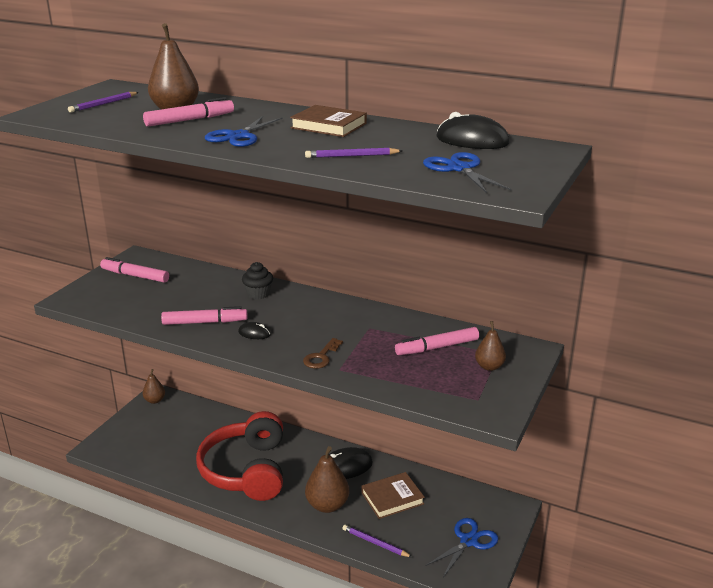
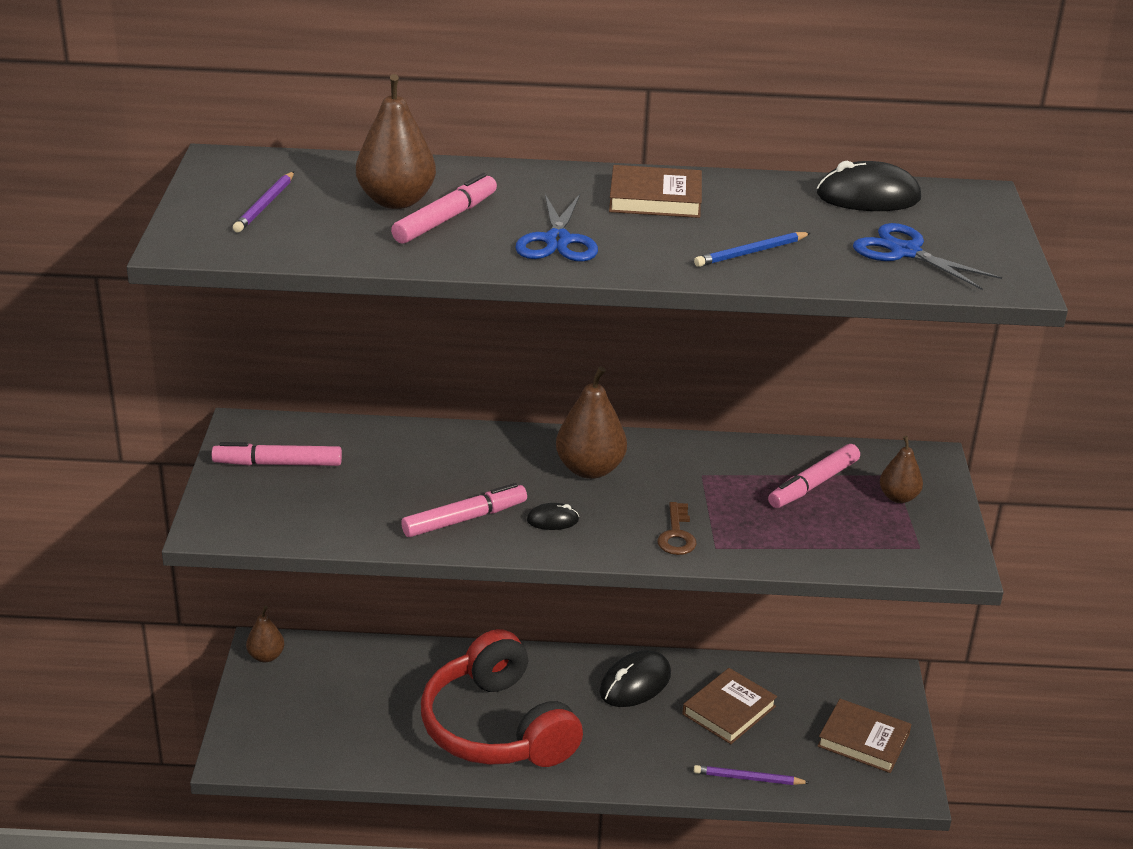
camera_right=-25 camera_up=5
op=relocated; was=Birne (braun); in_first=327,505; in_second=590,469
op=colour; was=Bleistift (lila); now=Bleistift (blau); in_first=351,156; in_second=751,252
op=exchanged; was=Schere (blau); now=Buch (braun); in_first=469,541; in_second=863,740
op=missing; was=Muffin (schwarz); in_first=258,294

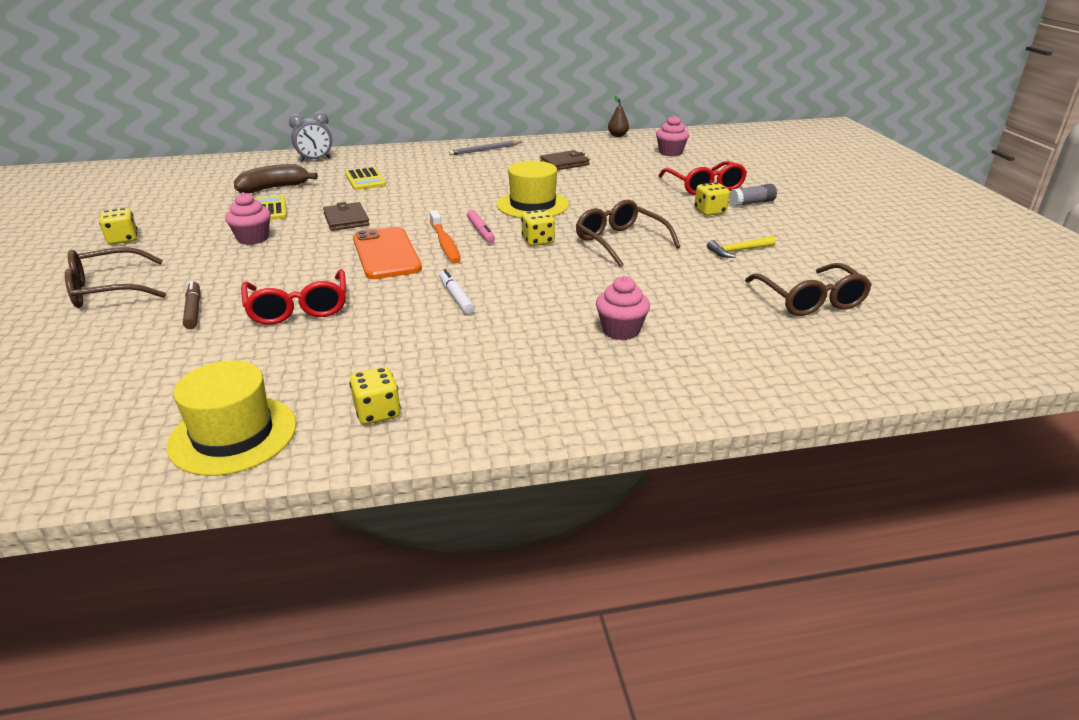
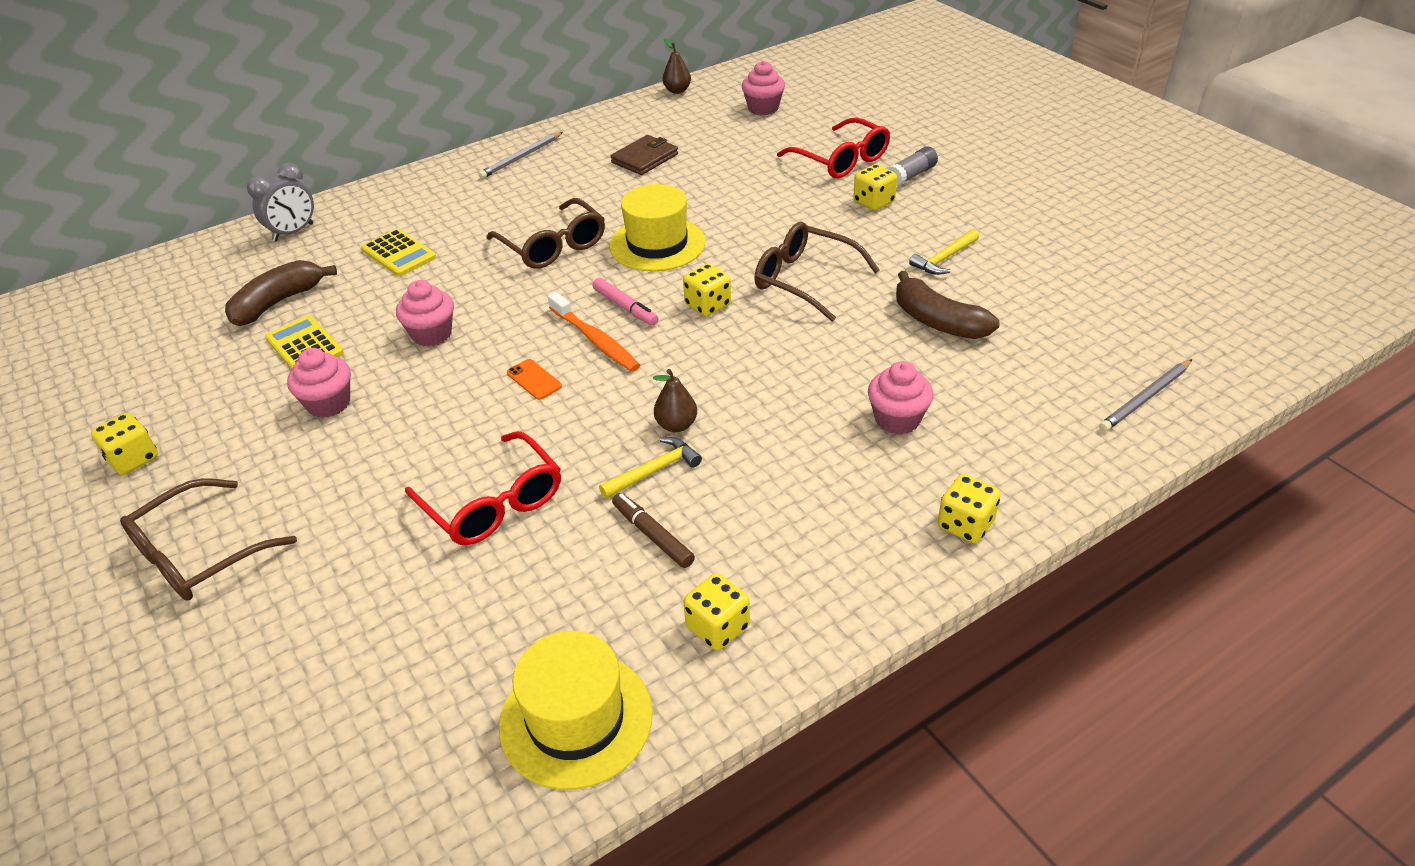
camera_right=-20 camera_up=10
op=exchanged; was=Geldbörse (braun); now=Muffin (rosa); in_first=346,219; in_second=432,334
op=relocated; was=Brille (braun); in_first=810,300; in_second=553,246
op=size; was=Handy (orange); in_first=386,254; in_second=534,380; ratio=0.42
op=appeared; now=Hammer (gelb); in_second=654,470
op=relocated; was=Filzstift (braun); in_first=193,310; in_second=652,535
op=exchanged; was=Filzstift (weiß); now=Birne (braun); in_first=456,297; in_second=676,425
op=appeared; now=Banane (braun); in_second=938,321
op=appeared; now=Spielwürfel (gelb); in_second=965,525
op=appeared; now=Bleistift (grau); in_second=1145,398

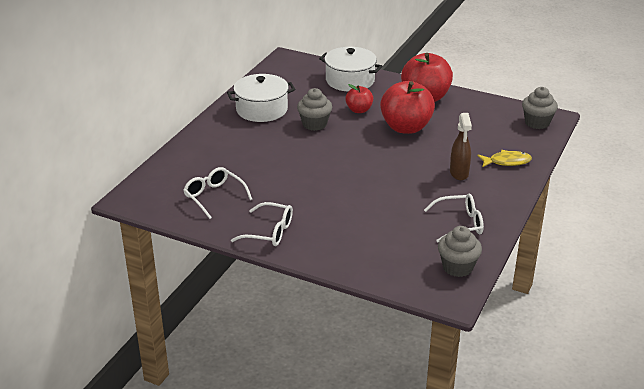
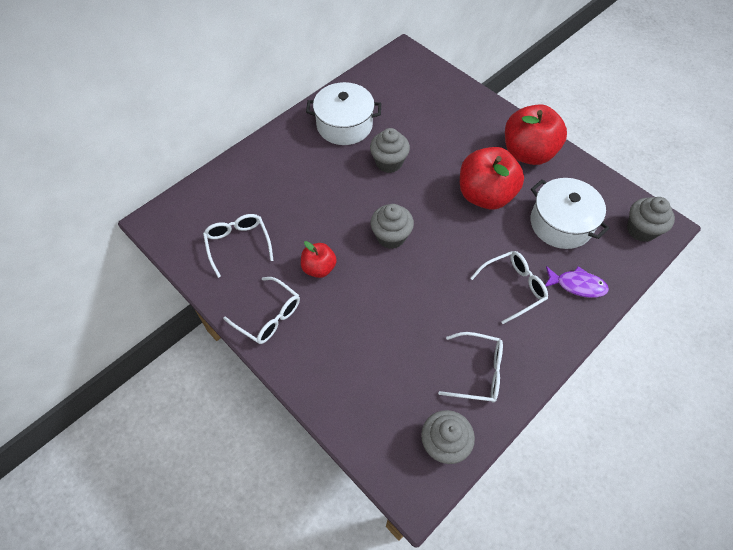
camera_right=20 camera_up=25
op=relocated; was=Apfel (rot); in_first=359,110; in_second=319,268
op=appeared; now=Muffin (grau); in_second=391,237
op=exchanged; was=Sprühflasche (braun); now=Brille (weiß); in_first=459,173; in_second=513,287
op=relocated; was=Kochtopf (weiß); in_first=350,80; in_second=561,223
op=colour; was=Fisch (gelb); now=Fisch (lila); in_first=507,162; in_second=577,285

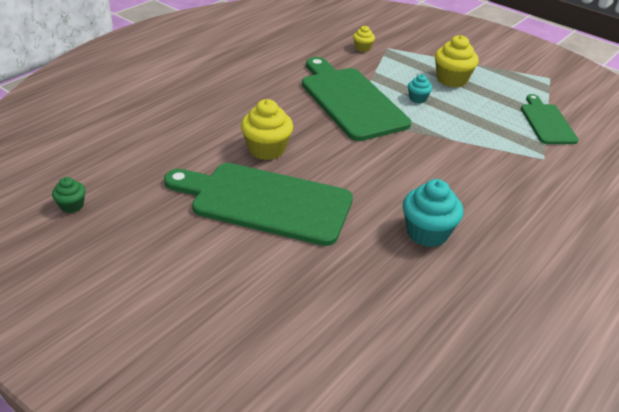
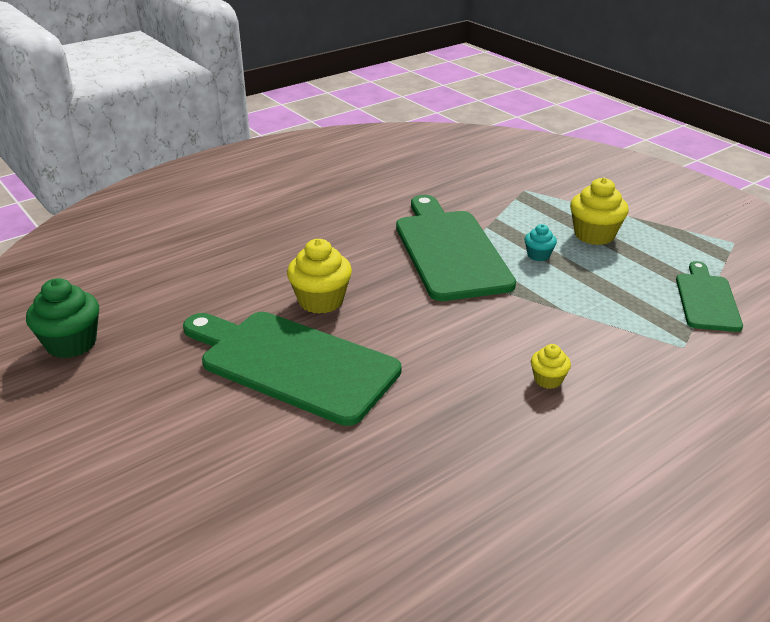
camera_right=15 camera_up=-5
op=size; was=Muffin (grün); in_first=72,206; in_second=71,343; ratio=1.84
op=relocated; was=Muffin (gelb); in_first=362,48; in_second=548,380
op=missing; was=Muffin (türkis); in_first=427,233

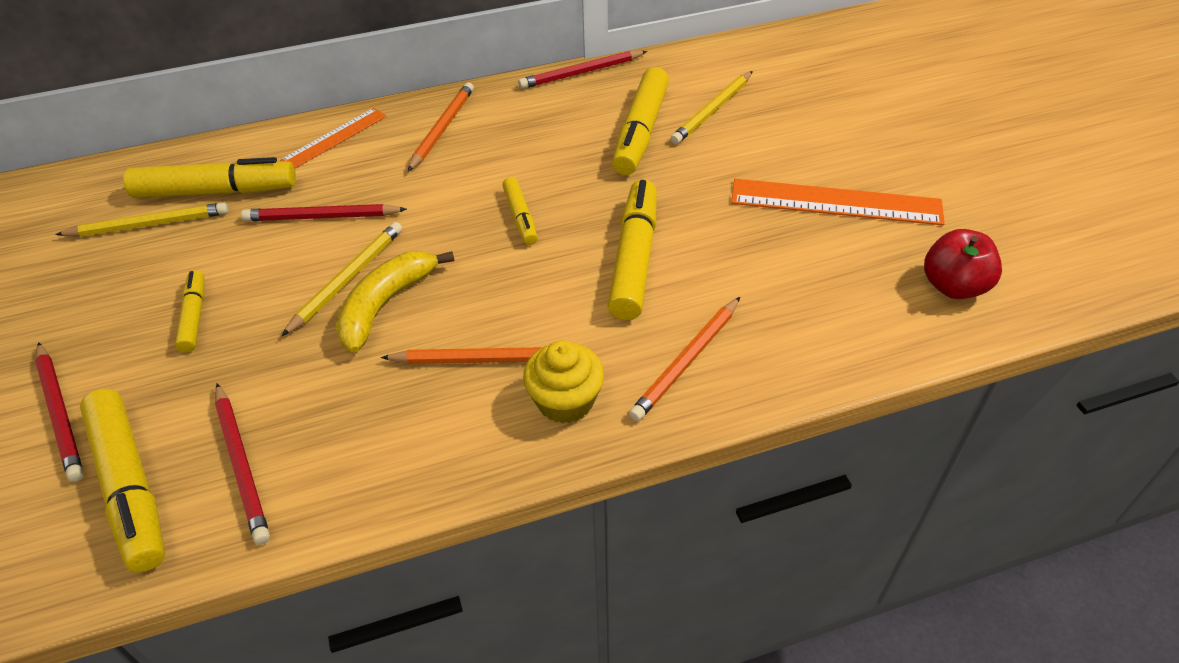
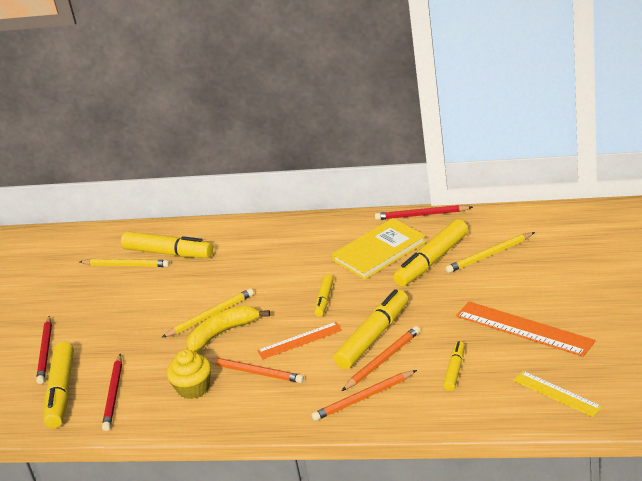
camera_right=30 camera_up=-15
op=relocated; was=Muffin (gelb); in_first=565,401; in_second=193,388
op=relocated; was=Lineal (orange); in_first=334,138; in_second=299,340
op=appeared; now=Buch (gelb); in_second=379,251
op=relocated; was=Bleistift (orange); in_first=442,129; in_second=382,360
op=relocated; was=Filzstift (gelb); in_first=194,317; in_second=454,370
op=exchanged; was=Apfel (rot); now=Lineal (gelb); in_first=953,286; in_second=557,393
op=missing; was=Bleistift (rot); in_first=322,217

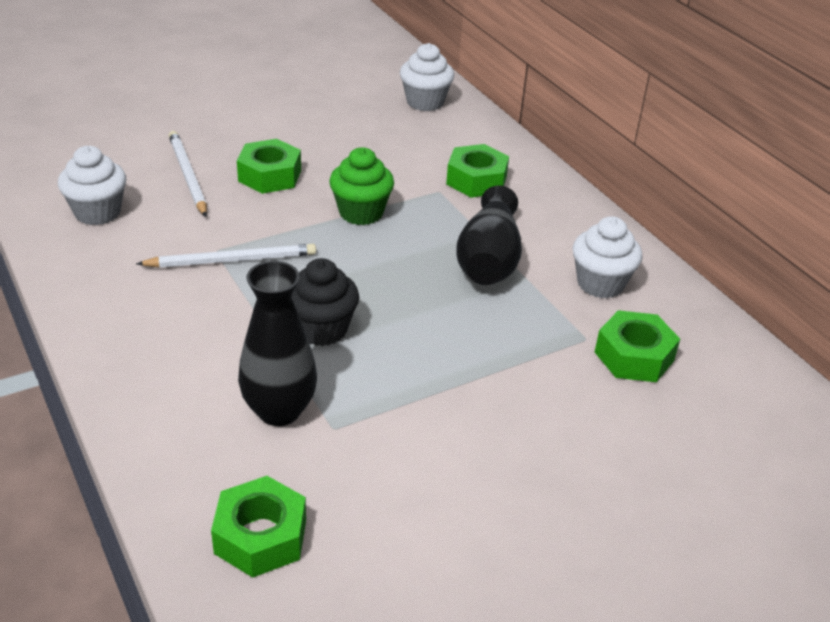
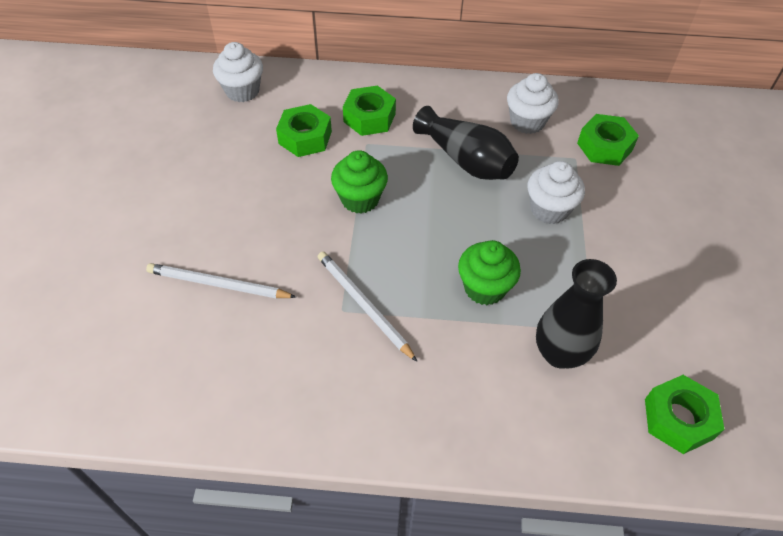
camera_right=-55 camera_up=15
op=relocated; was=Sechskantmutter (grün); in_first=270,176; in_second=305,137
op=spun; was=Bleistift (weiß); in_first=232,260; in_second=363,305; clockwise=-60
op=colour; was=Muffin (schwarz); now=Muffin (grün); in_first=321,329; in_second=484,288
op=relocated; was=Muffin (weiß); in_first=97,212; in_second=549,209

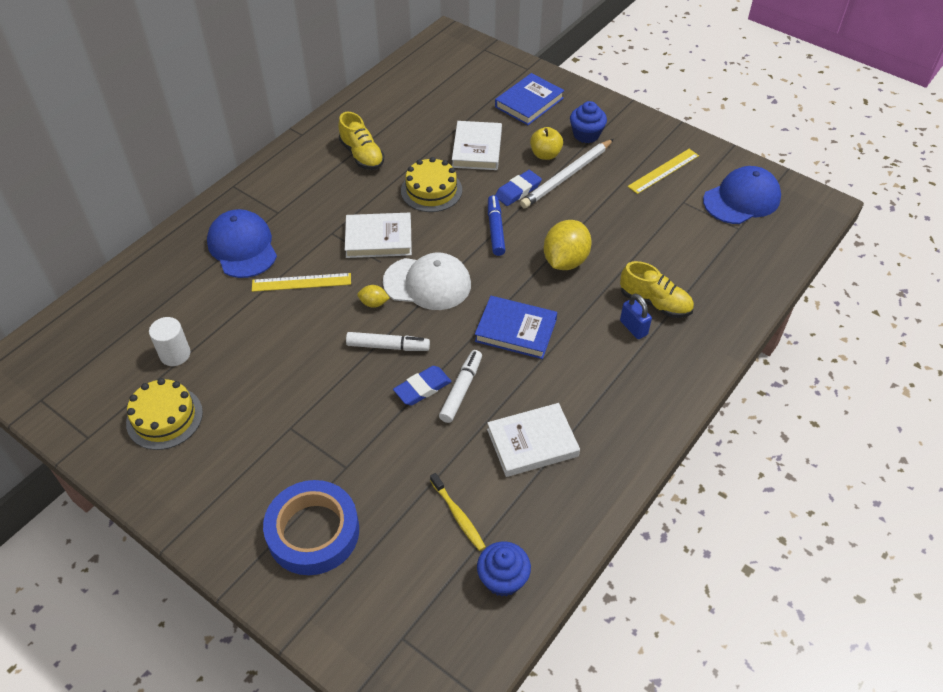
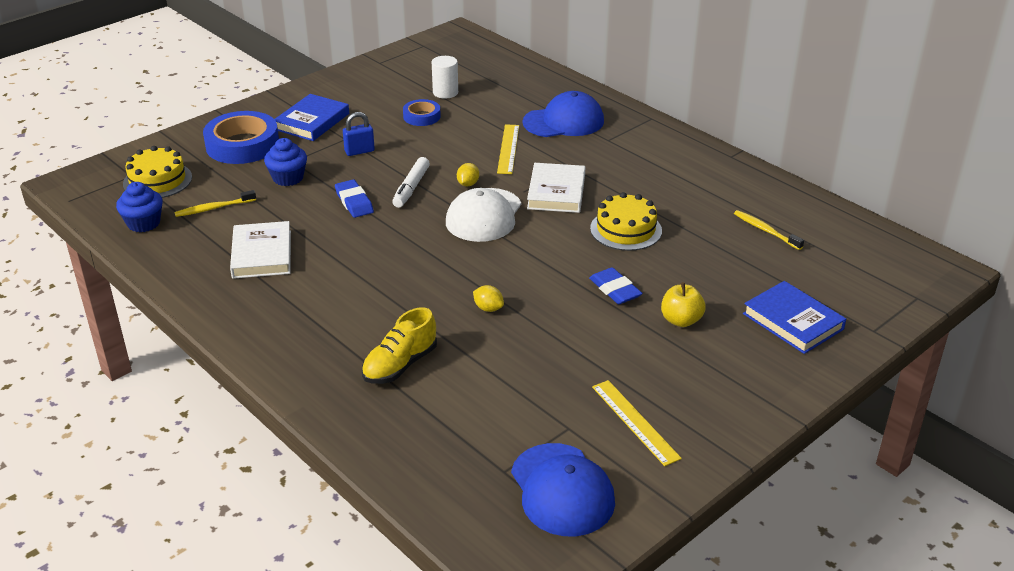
camera_right=100 camera_up=-15
op=relocated; was=Kuchen (gelb); in_first=164,417; in_second=157,180
op=relocated; was=Muffin (blau); in_first=586,135; in_second=288,178
op=relocated; was=Buch (blau); in_first=516,330; in_second=312,121
op=relocated; was=Vorhängeschloss (blau); in_first=633,328; in_second=359,151
op=appeared; now=Klebeband (blau); in_second=421,116
op=size; was=Zitrone (gelb); in_first=565,261; in_second=488,308; ratio=0.47
op=appeared; now=Zahnbürste (gelb); in_second=765,230
op=missing; was=Schuh (gelb); in_first=362,155
op=missing; was=Filzstift (weiß); in_first=461,390
op=missing; was=Buch (weiß); in_first=477,149
op=missing; was=Filzstift (blau); in_first=495,229
op=missing; was=Bleistift (weiß); in_first=567,176

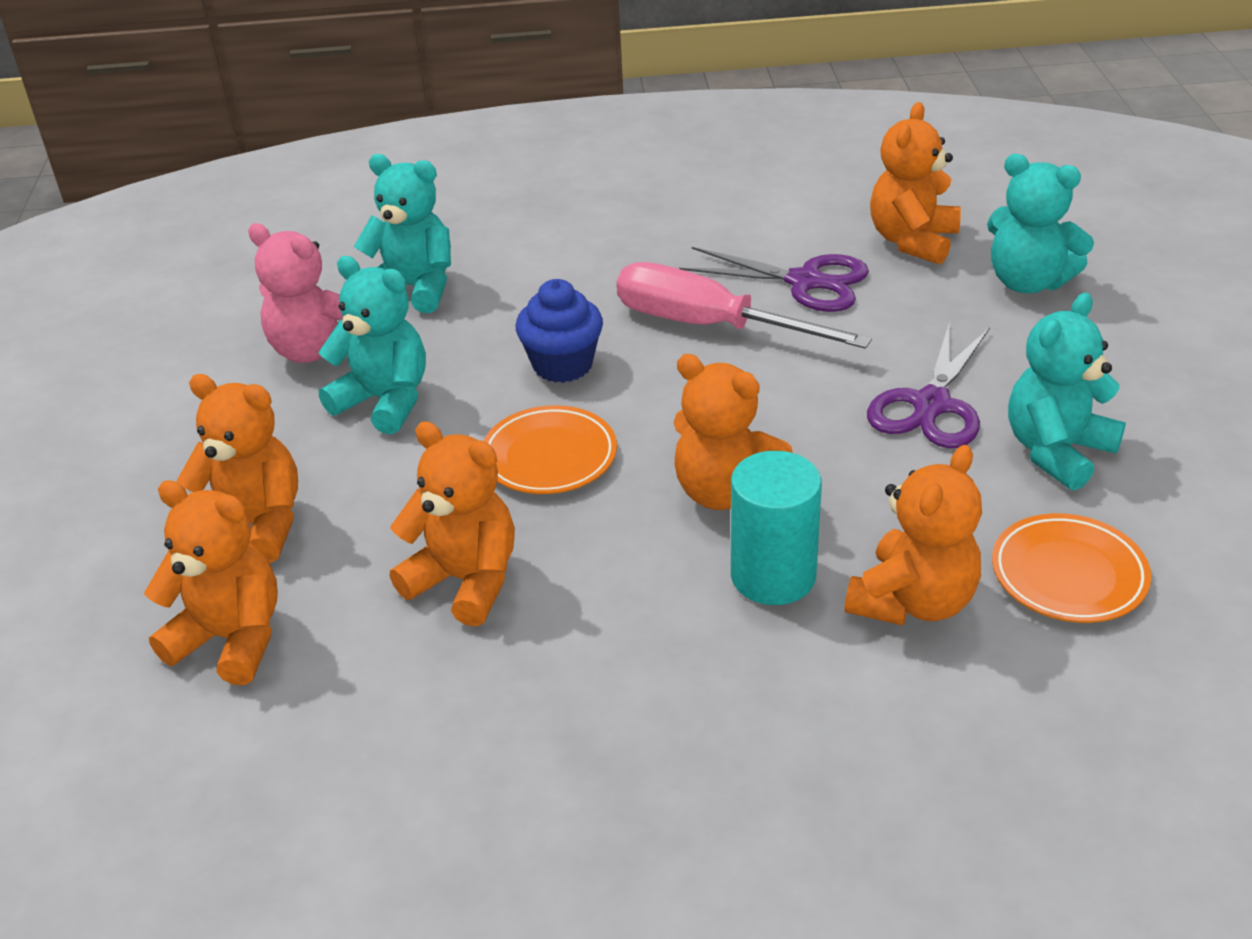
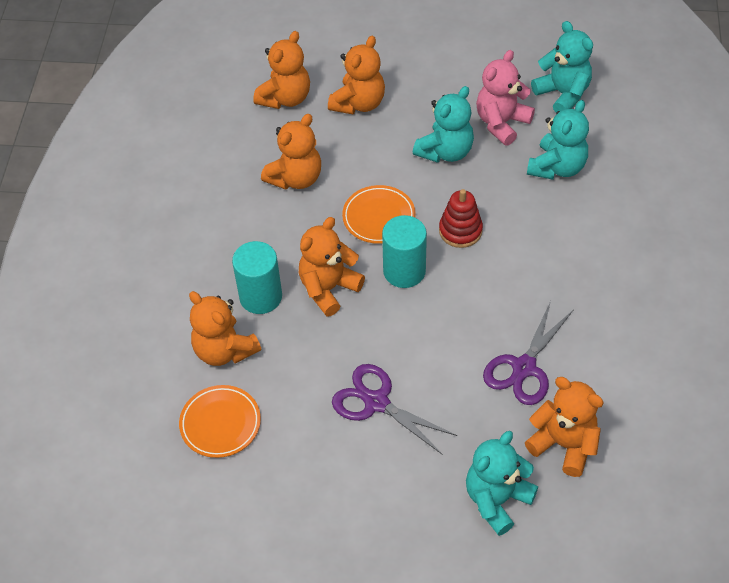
camera_right=100 camera_up=15
op=appeared; now=Vollzylinder (türkis); in_second=404,271
op=exchanged; was=Muffin (blau); now=Stapelspielzeug (rot); in_first=562,365; in_second=460,231
op=relocated; was=Teddybär (türkis); in_first=1056,451; in_second=563,94
op=missing; was=Schraubenzieher (rosa); in_first=709,326

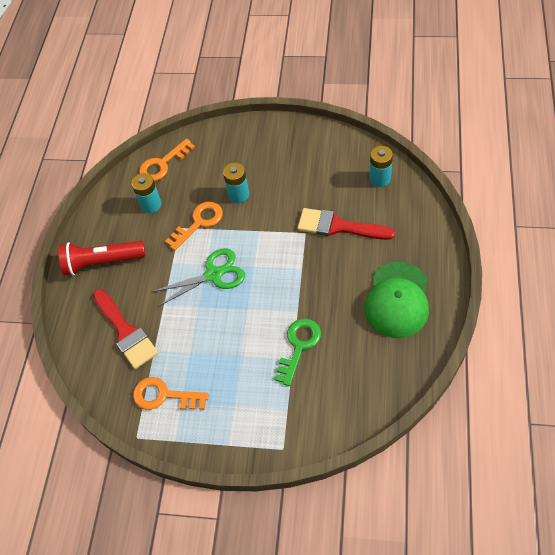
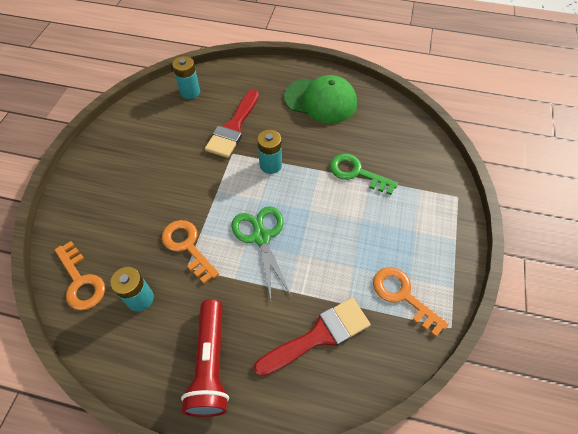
camera_right=-90 camera_up=0
op=relocated; was=Batterie (türkis); in_first=238,195; in_second=270,165
op=spun; was=Schlüssel (orange); in_first=164,396; in_second=403,296; clockwise=120

